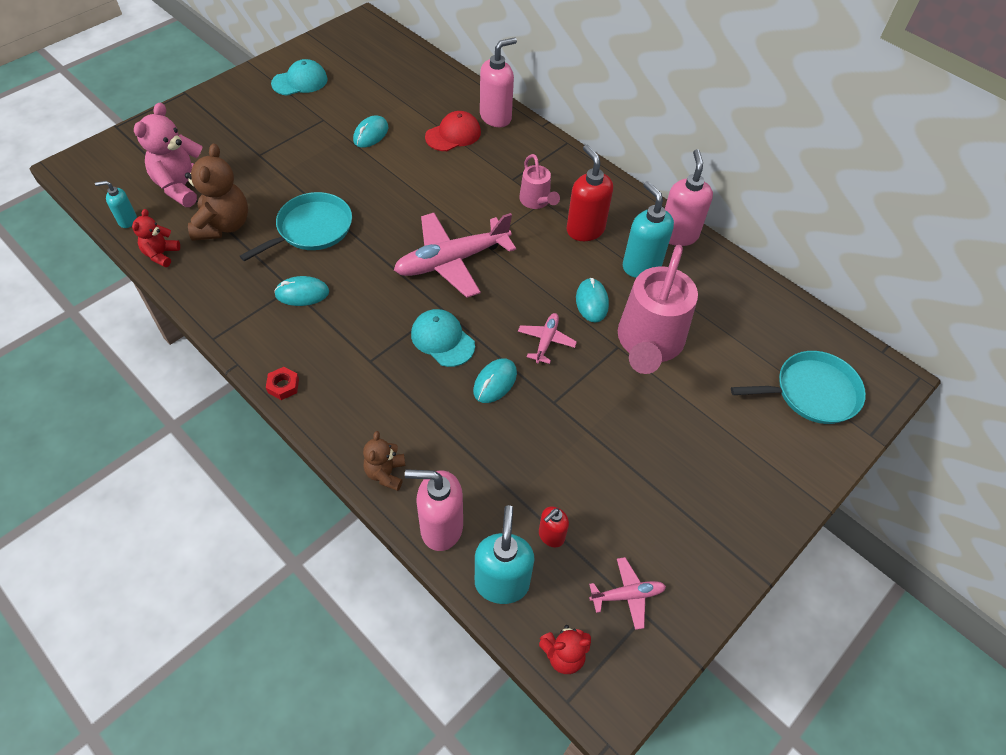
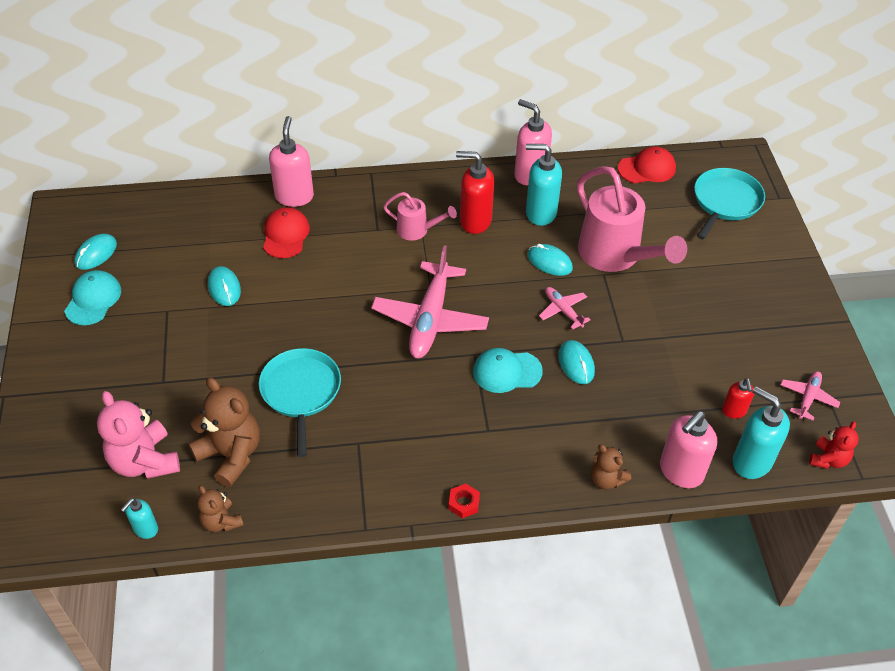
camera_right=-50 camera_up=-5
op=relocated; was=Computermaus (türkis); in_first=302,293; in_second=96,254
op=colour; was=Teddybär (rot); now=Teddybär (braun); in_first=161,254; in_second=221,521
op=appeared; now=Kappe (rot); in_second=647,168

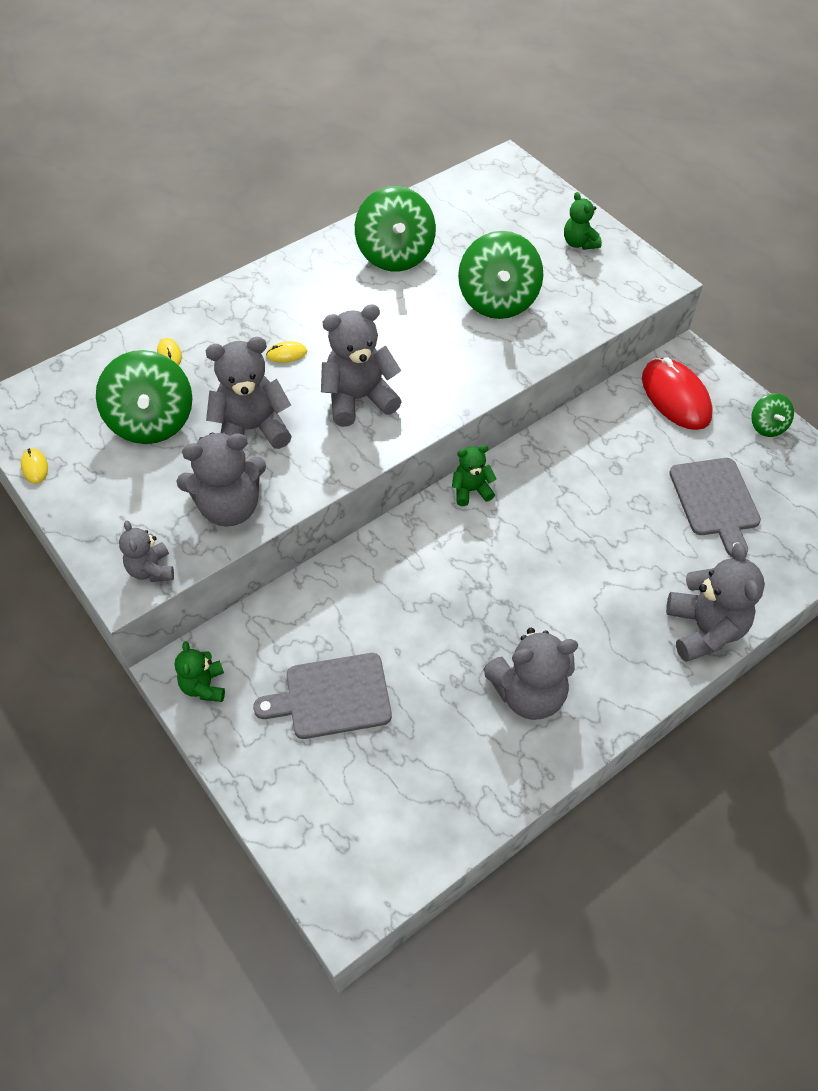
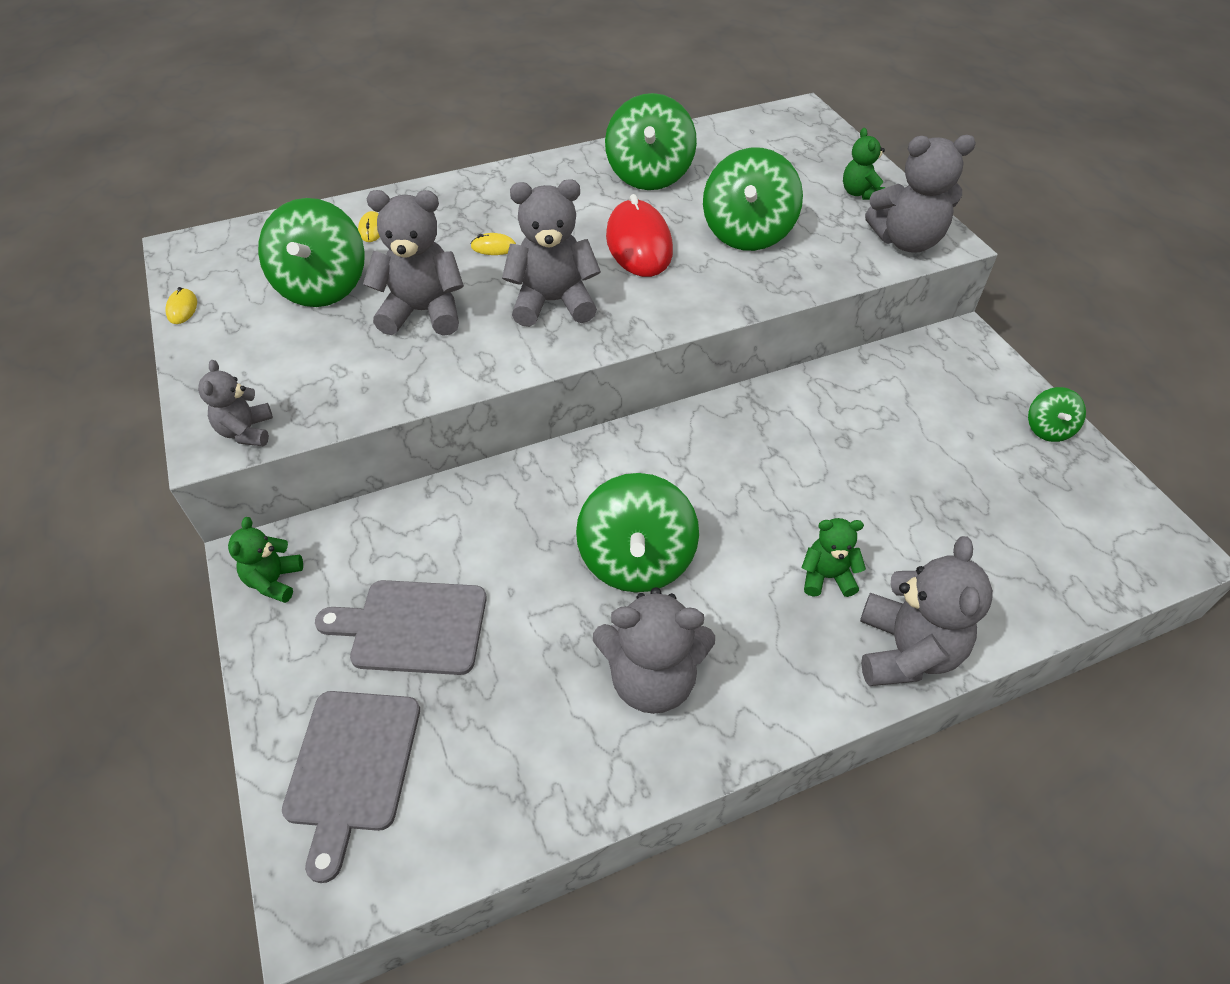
camera_right=15 camera_up=-5
op=relocated; was=Schneidebrett (grau); in_first=715,501; in_second=352,767
op=appeared; now=Kreisel (grün); in_second=636,560
op=relocated; was=Computermaus (rot); in_first=675,397; in_second=639,244
op=relocated; was=Teddybär (grün); in_first=471,490; in_second=826,577
op=relocated; was=Teddybär (grau); in_first=230,507; in_second=906,241

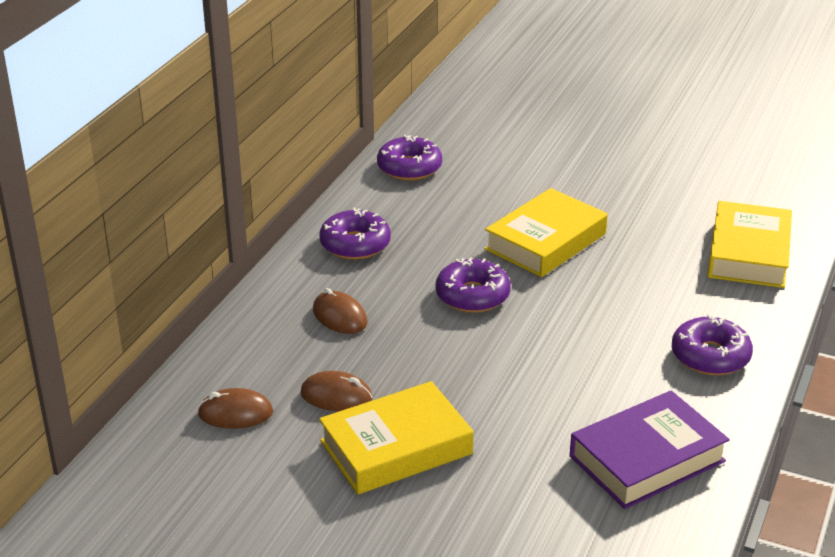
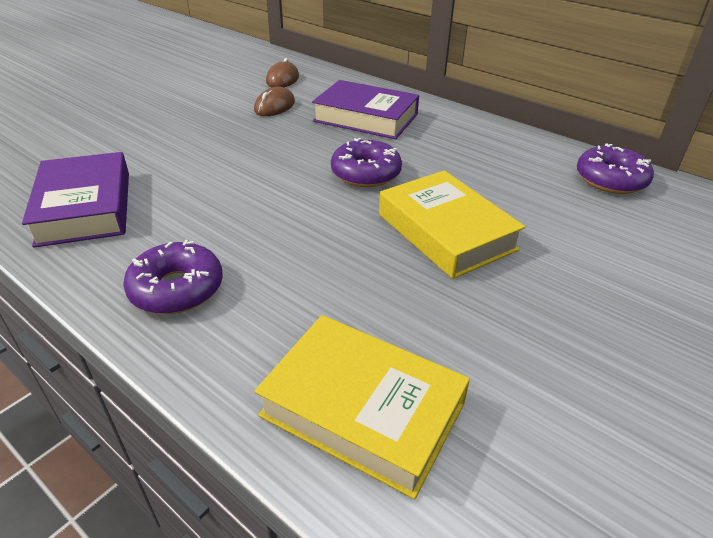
camera_right=105 camera_up=5
op=exchanged; was=Computermaus (braun); now=Buch (lila); in_first=339,316; in_second=365,118
op=missing; was=Donut (lila); in_first=355,244
op=missing; was=Buch (gelb); in_first=396,447

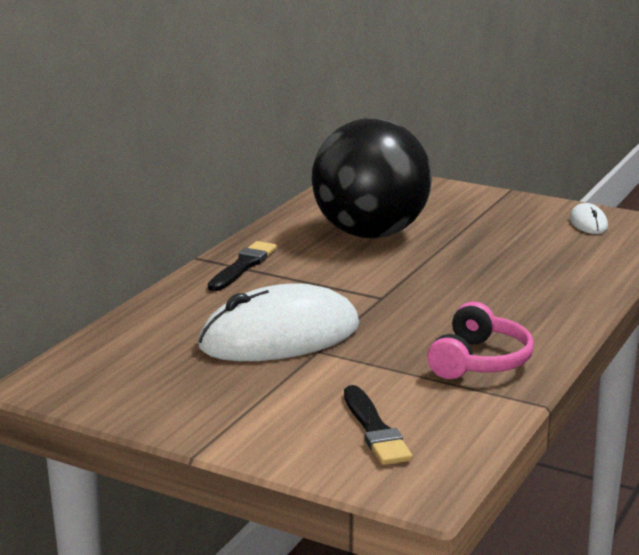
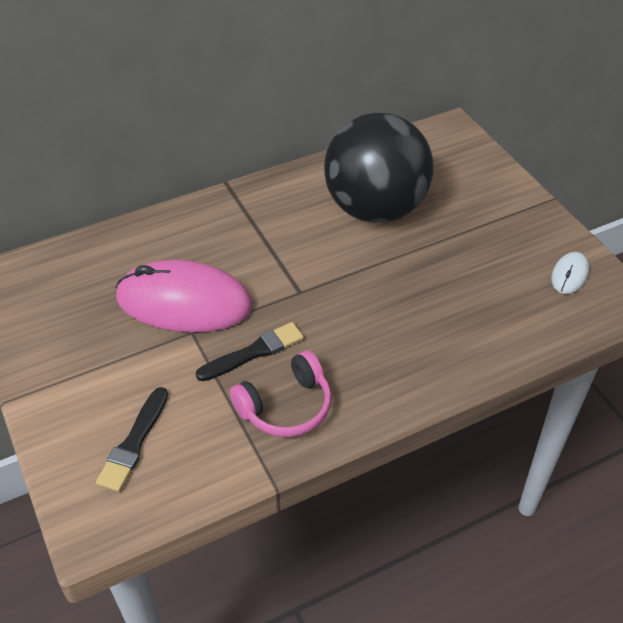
camera_right=35 camera_up=25
op=colour; was=Computermaus (weiß); now=Computermaus (rosa); in_first=280,336; in_second=184,302
op=relocated; was=Pinsel (schwarz); in_first=243,266; in_second=253,352

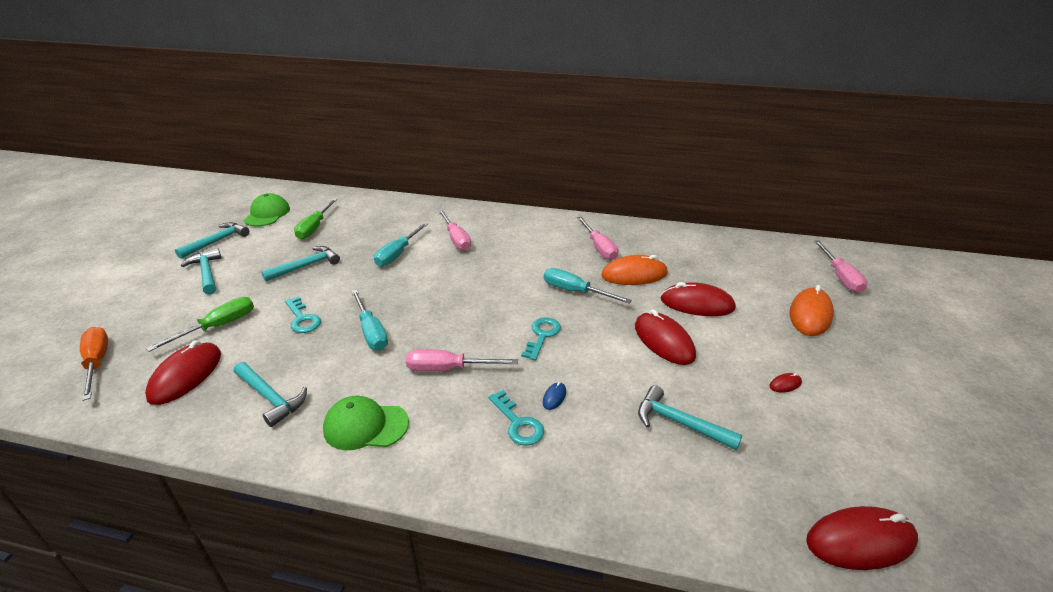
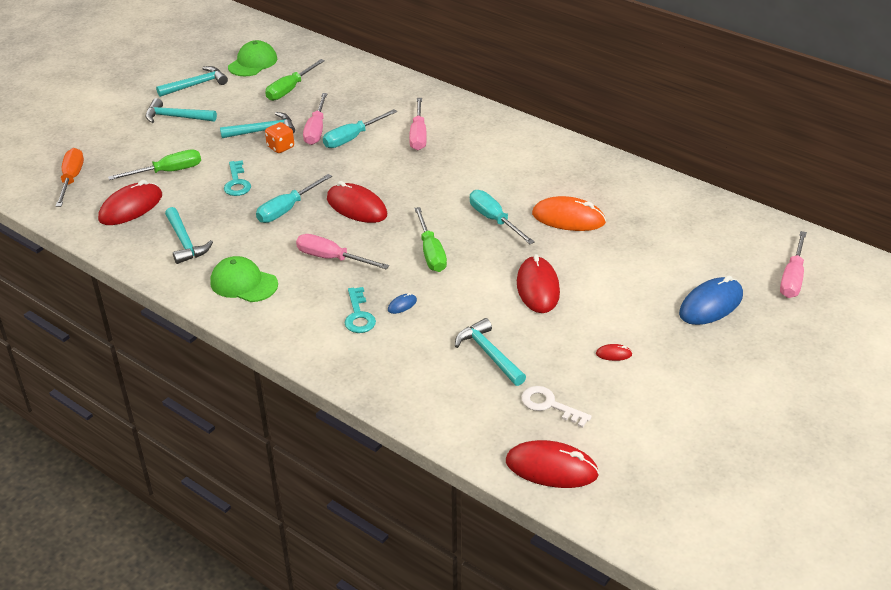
camera_right=25 camera_up=5
op=spun; was=Hammer (türkis); in_first=207,273; in_second=176,117; clockwise=-75
op=spun; was=Schraubenzieher (türkis); in_first=371,332; in_second=287,209; clockwise=45
op=appeared; now=Spielwürfel (orange); in_second=280,147
op=relocated; was=Schraubenzieher (rosa); in_first=599,247; in_second=316,130
op=relocated; was=Computermaus (rot); in_first=697,304; in_second=356,207
op=exchanged; was=Schlüssel (türkis); now=Schraubenzieher (grün); in_first=542,335; in_second=431,252
op=appeared; now=Schlüssel (weiß); in_second=549,405
op=colour; was=Computermaus (orange); now=Computermaus (blau); in_first=810,315; in_second=711,305

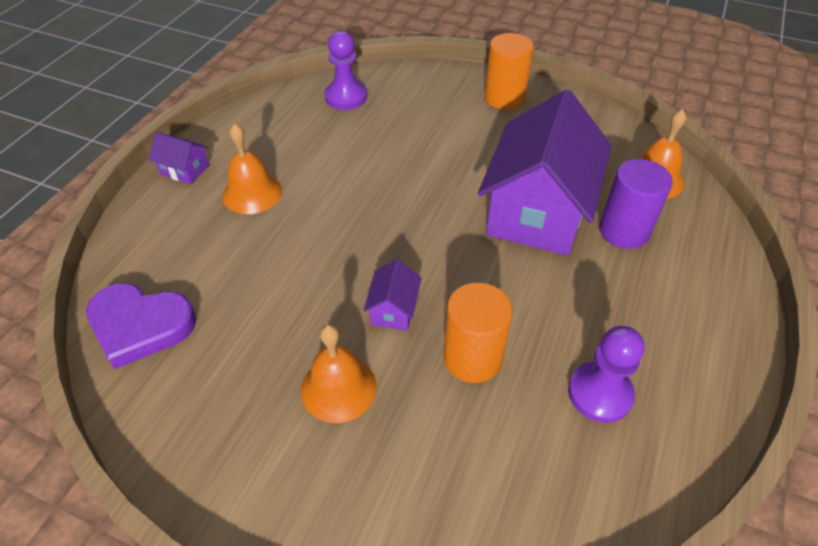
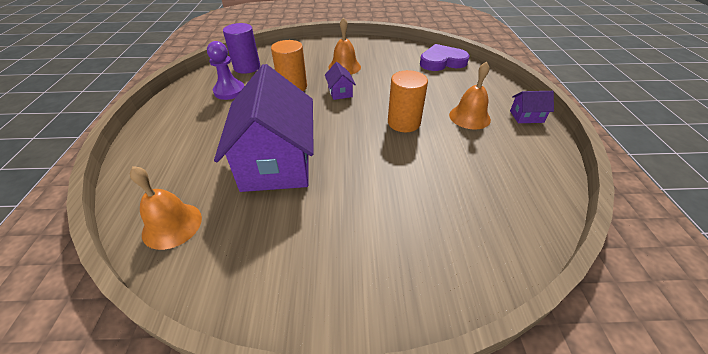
camera_right=155 camera_up=-5
op=relocated; was=Vollzylinder (lila); in_first=624,231; in_second=247,67
op=relocated; was=Vollzylinder (orange); in_first=504,98; in_second=404,122
op=missing; was=Bauer (lila); in_first=346,97

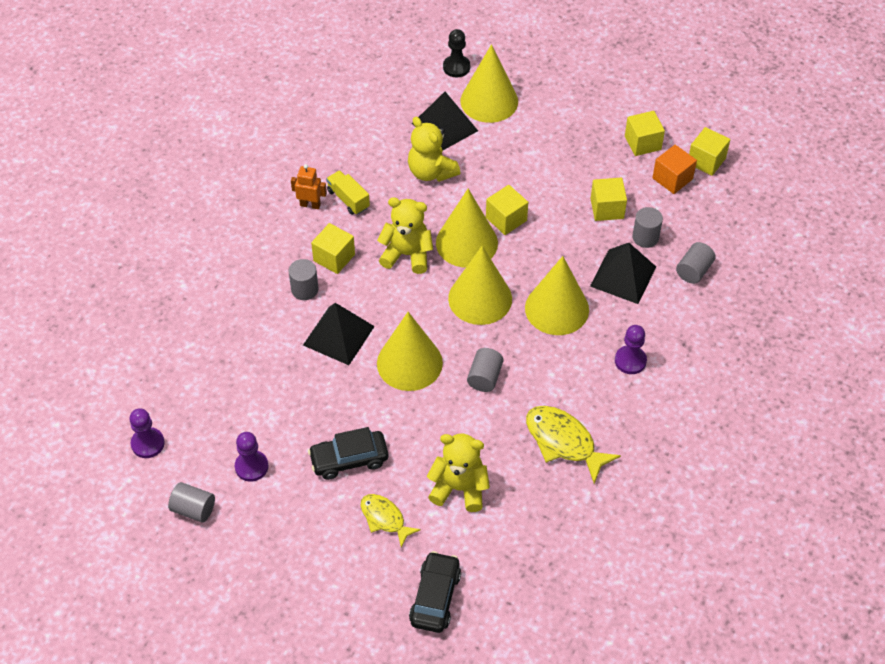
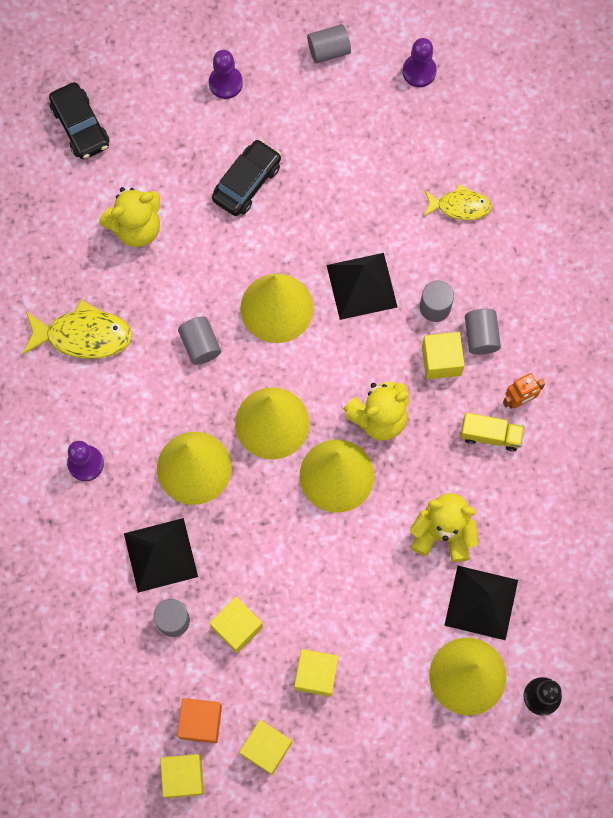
camera_right=140 camera_up=20
op=relocated; was=Bauer (lila); in_first=251,466; in_second=225,83
op=relocated; was=Kubus (gelb); in_first=506,219; in_second=316,674
op=relocated; was=Fisch (gelb); in_first=385,518; in_second=460,206
op=relocated; was=Vollzylinder (grau); in_first=693,271; in_second=481,336

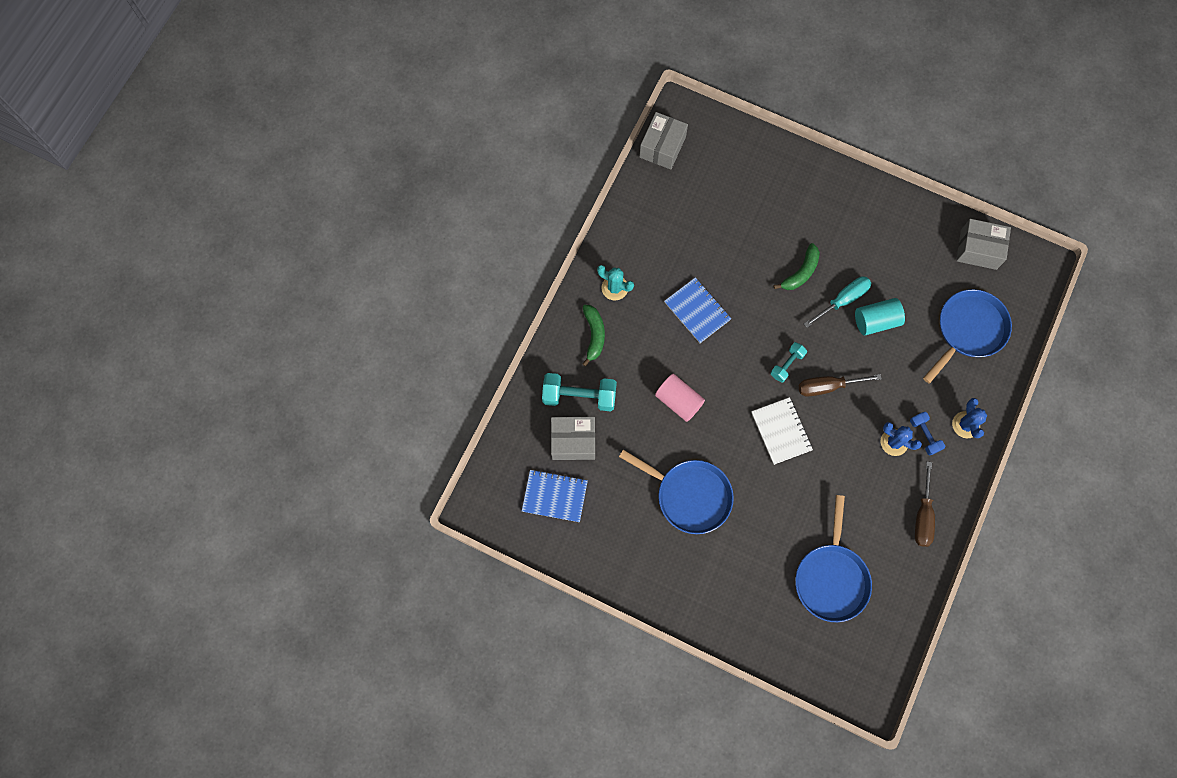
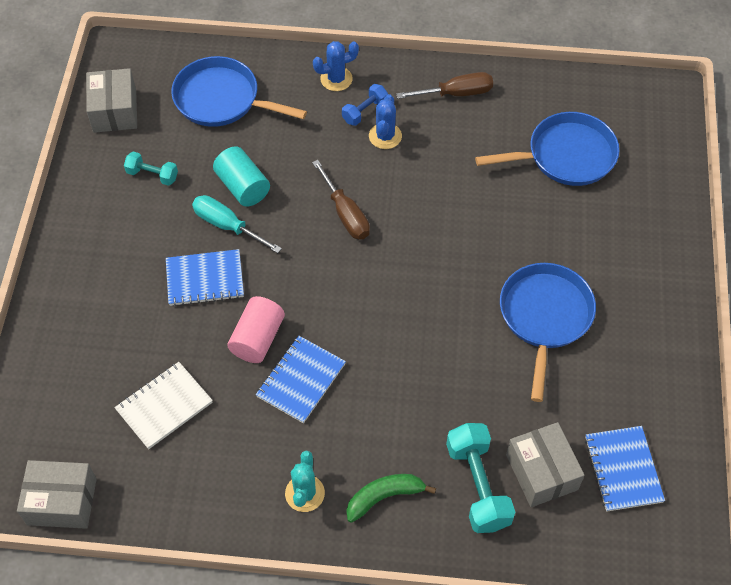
camera_right=-110 camera_up=-15
op=relocated; was=Notizbuch (weiß); in_first=781,431; in_second=164,406
op=relocated; was=Hantel (türkis); in_first=787,365; in_second=152,175
op=exchanged; was=Banane (grün); now=Notizbuch (blau); in_first=800,272; in_second=205,279
op=relocated; was=Vollzylinder (rosa); in_first=678,401; in_second=257,339

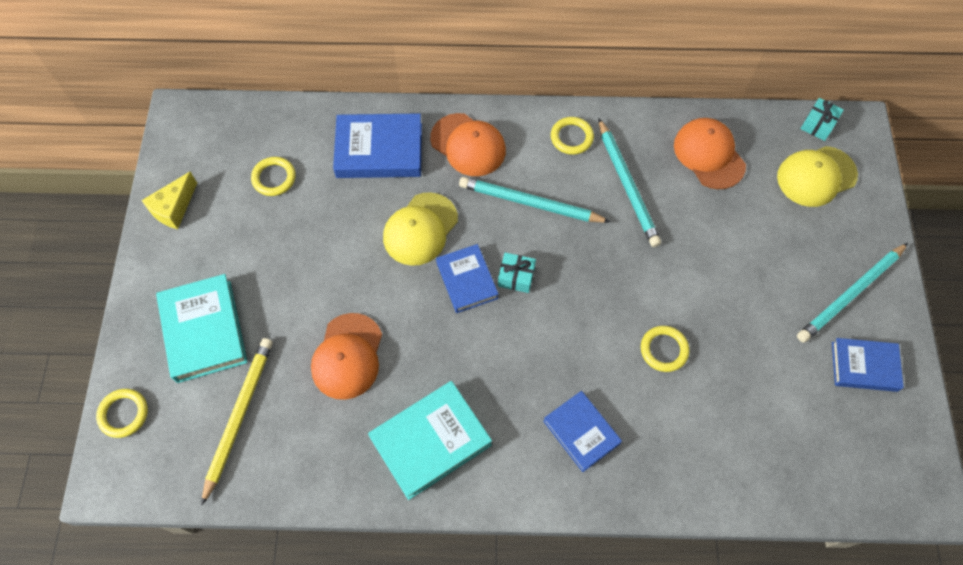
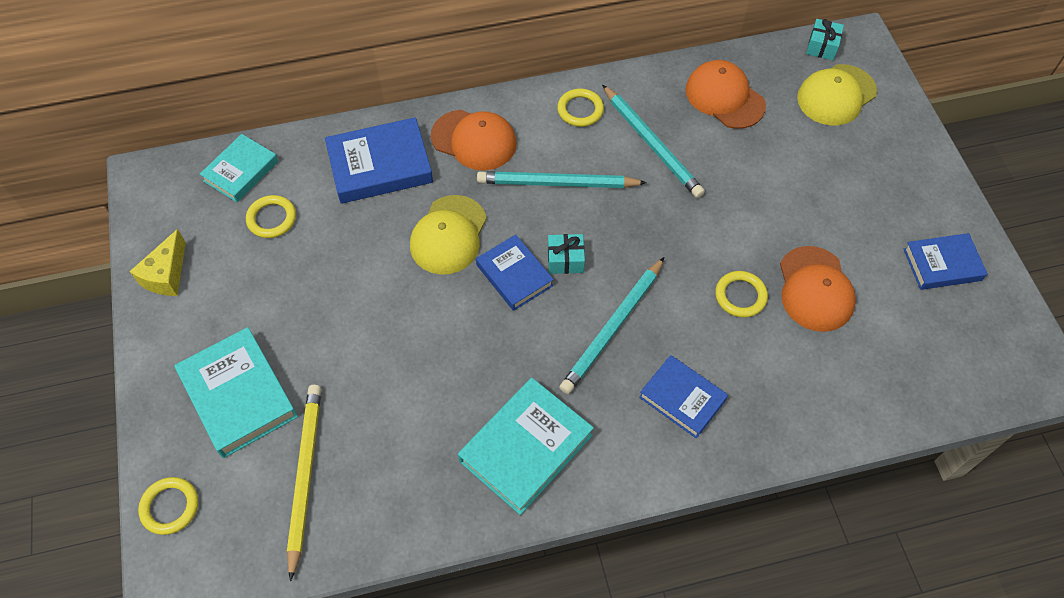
camera_right=-15 camera_up=-5
op=appeared; now=Buch (türkis); in_second=241,171
op=relocated; was=Bleistift (türkis); in_first=851,294; in_second=613,328
op=relocated; was=Kappe (orange); in_first=347,356; in_second=815,289

